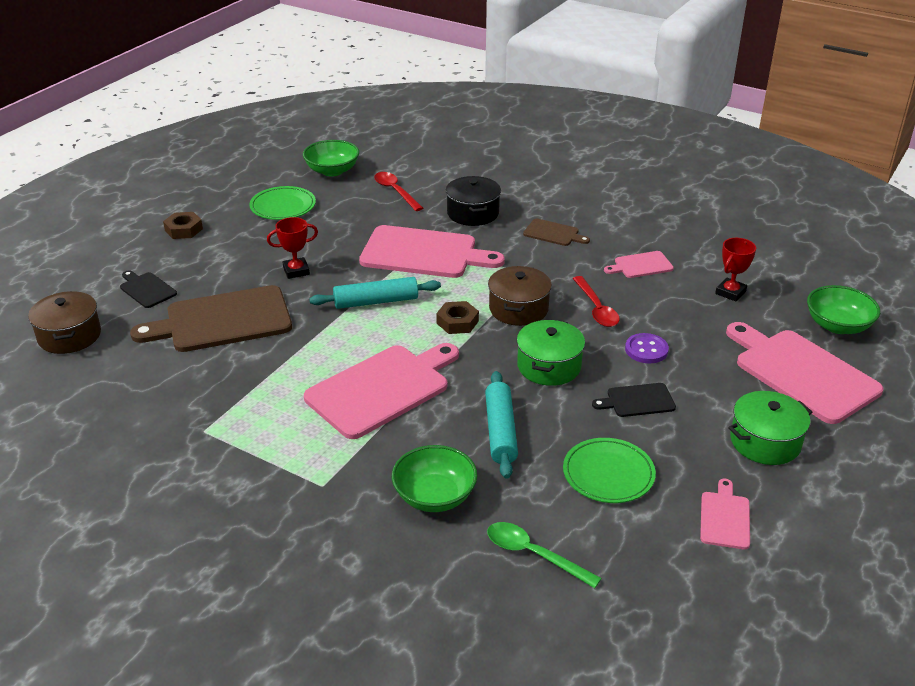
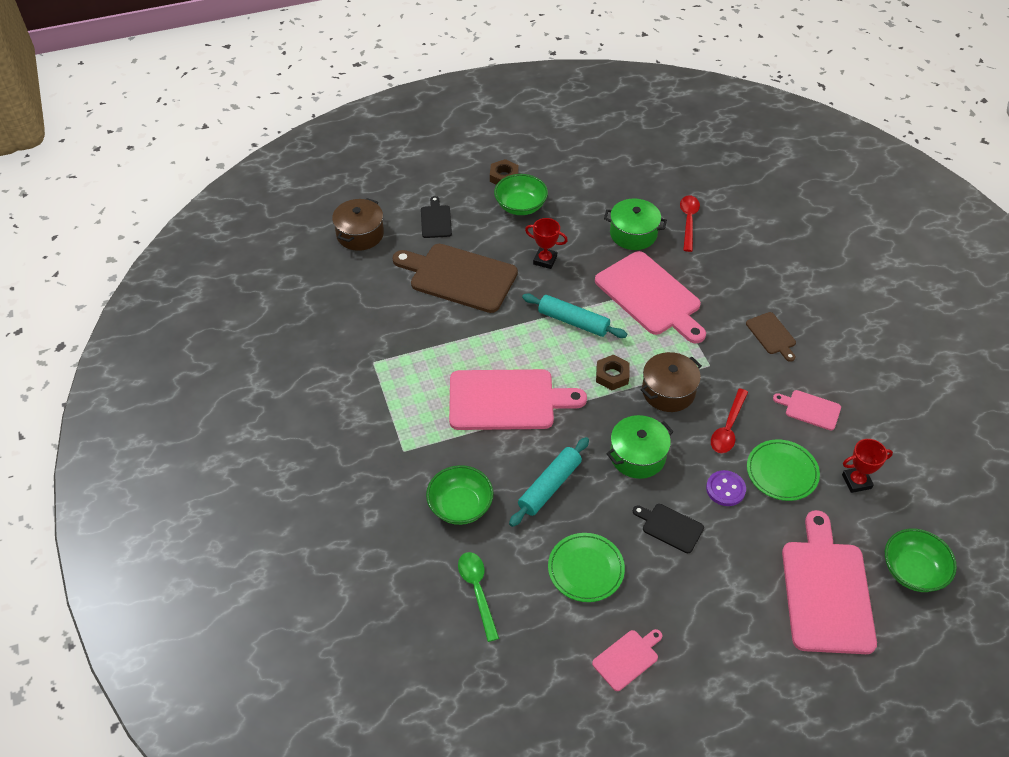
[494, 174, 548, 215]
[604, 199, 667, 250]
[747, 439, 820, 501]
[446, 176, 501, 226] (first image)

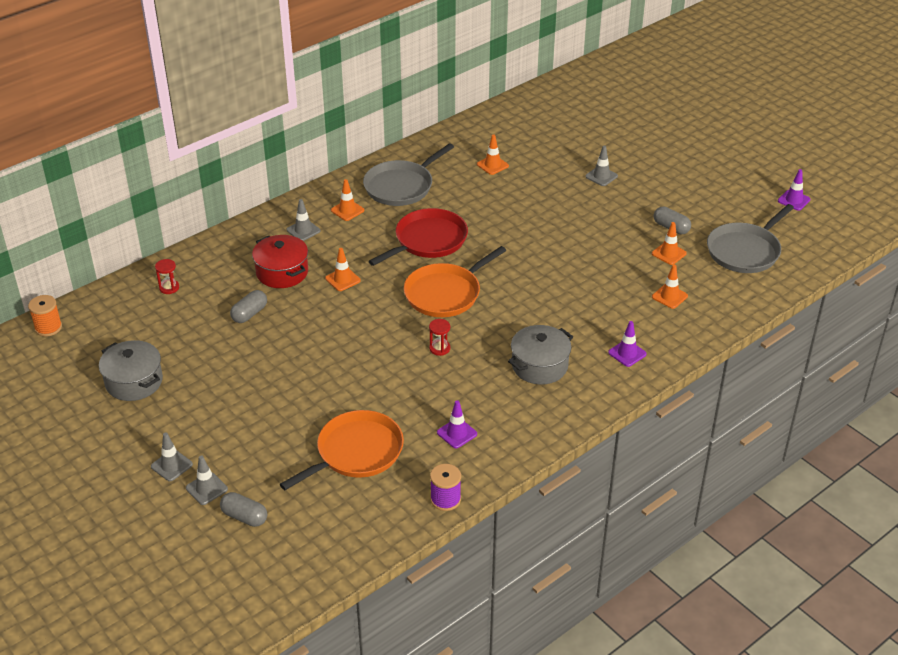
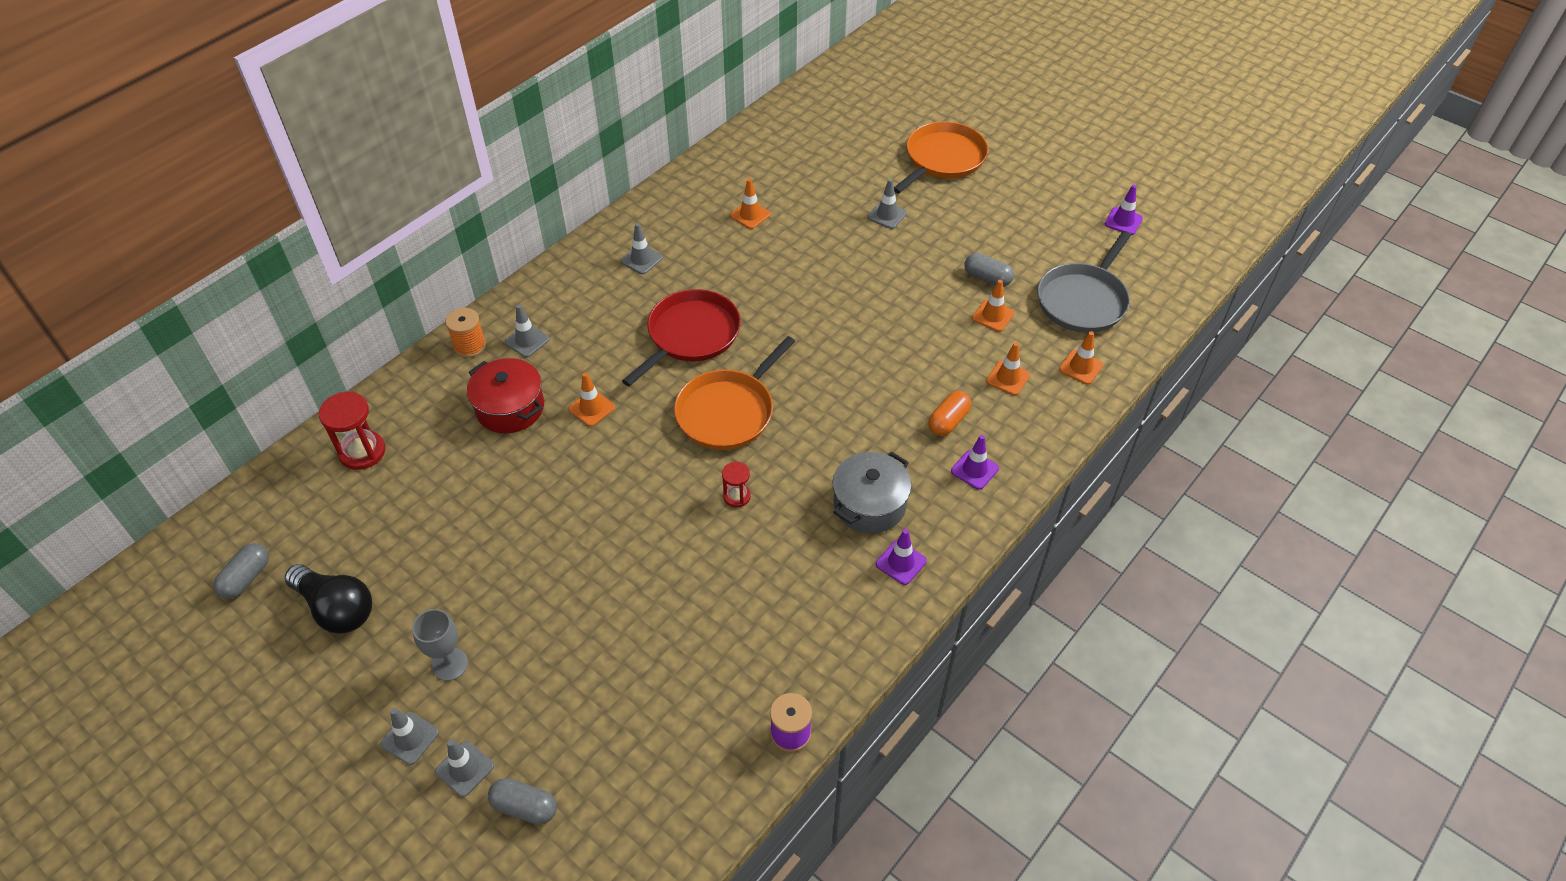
[213, 543, 269, 599]
[285, 564, 372, 634]
[319, 392, 385, 470]
[412, 609, 468, 681]
[445, 308, 486, 358]
[621, 223, 663, 274]
[876, 529, 927, 585]
[894, 121, 988, 194]
[928, 391, 971, 436]
[1059, 331, 1103, 385]

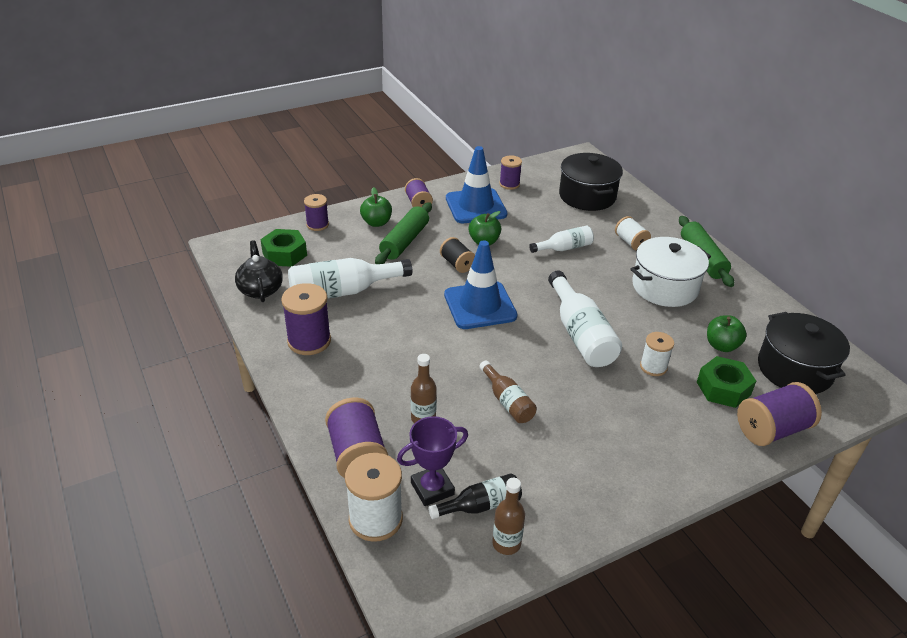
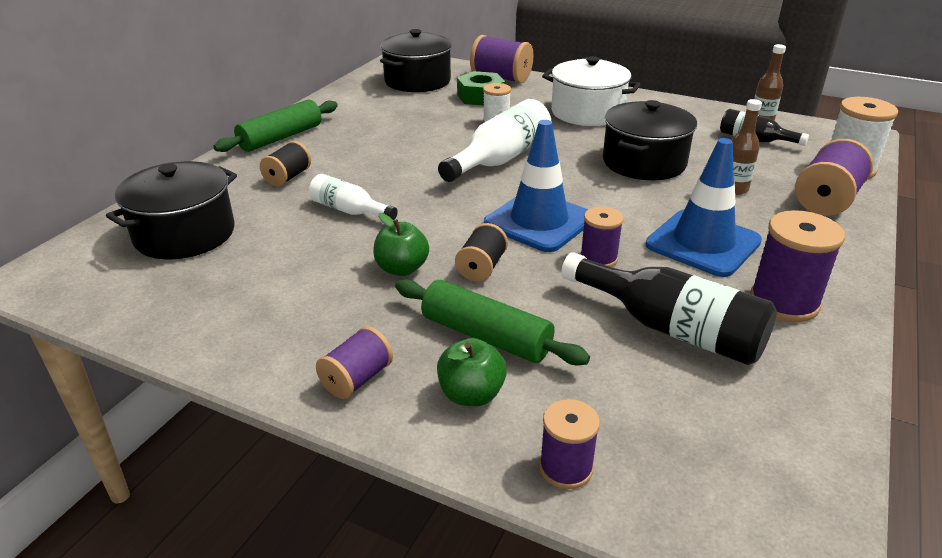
[260, 141, 311, 187]
[395, 279, 590, 365]
[542, 56, 641, 126]
[561, 252, 777, 365]
[580, 207, 624, 267]
[603, 100, 697, 180]
[646, 138, 762, 277]
[235, 240, 283, 302] (first image)
[260, 229, 307, 267] (first image)
[397, 416, 468, 506] (first image)
[707, 315, 747, 352] (first image)

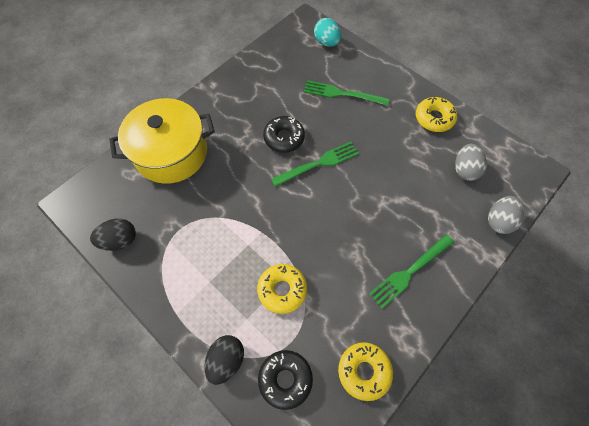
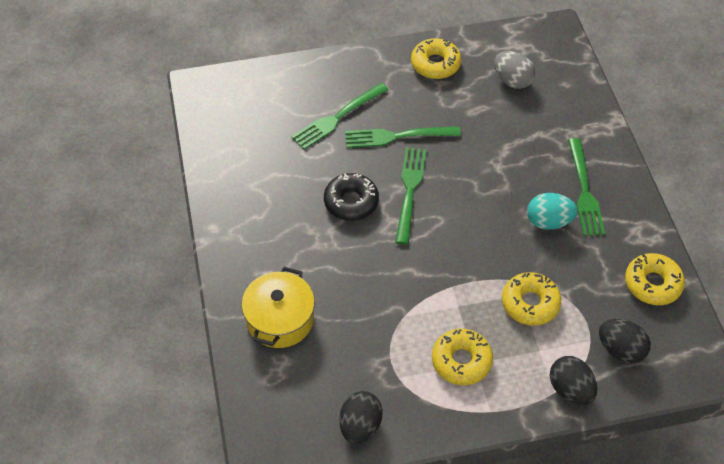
[242, 267, 315, 348]
[345, 127, 461, 148]
[432, 329, 493, 385]
[527, 193, 578, 230]
[599, 319, 651, 364]
[488, 196, 524, 234] (first image)

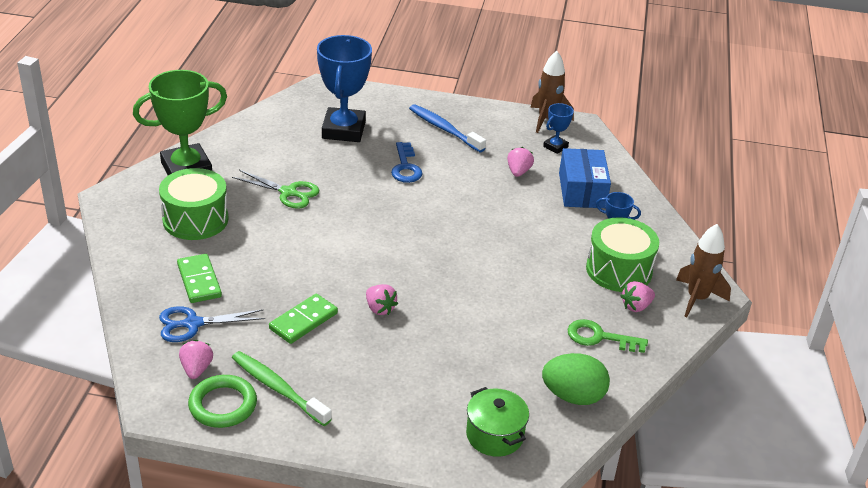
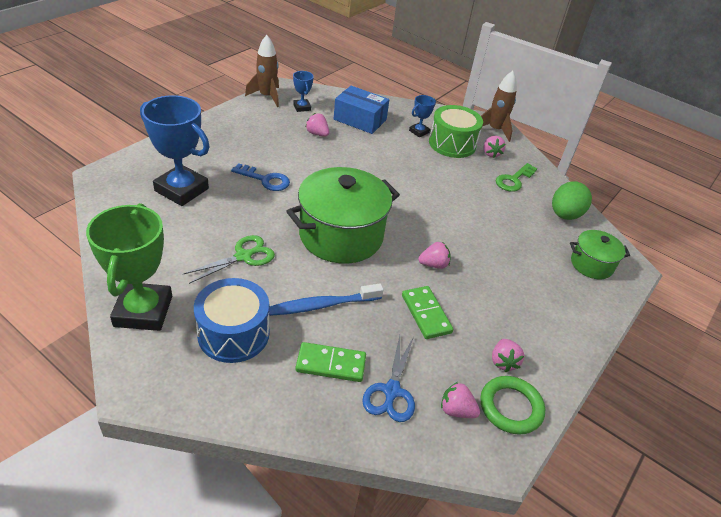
[194, 278, 270, 363]
[269, 284, 384, 316]
[286, 167, 400, 264]
[492, 339, 524, 372]

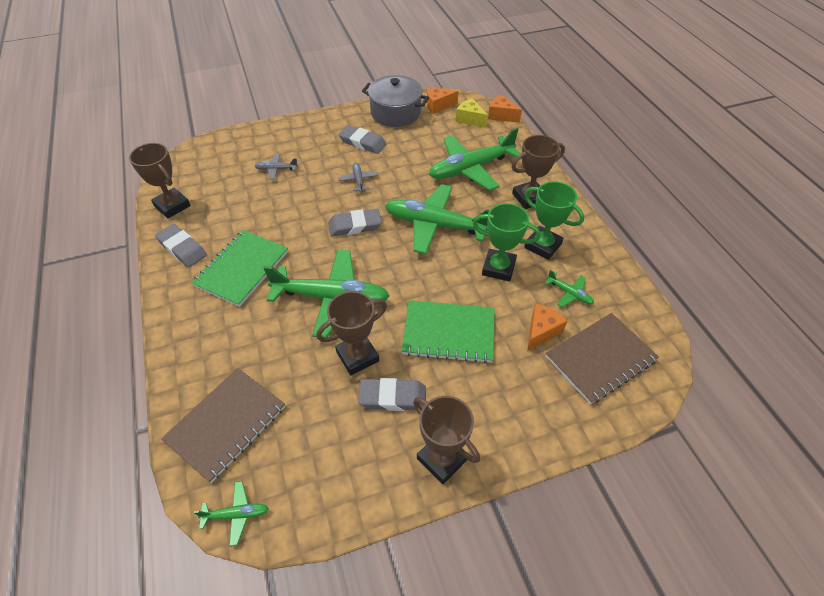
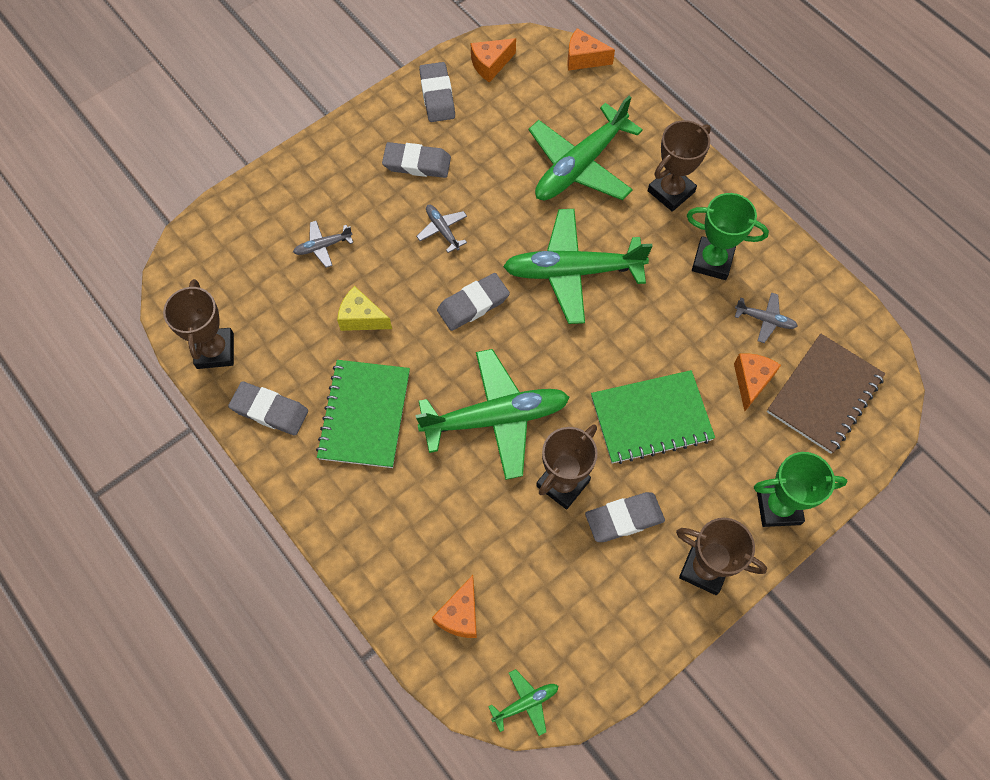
[163, 279, 234, 369]
[337, 286, 392, 331]
[419, 62, 455, 122]
[432, 575, 477, 638]
[735, 292, 798, 343]
[754, 452, 848, 527]

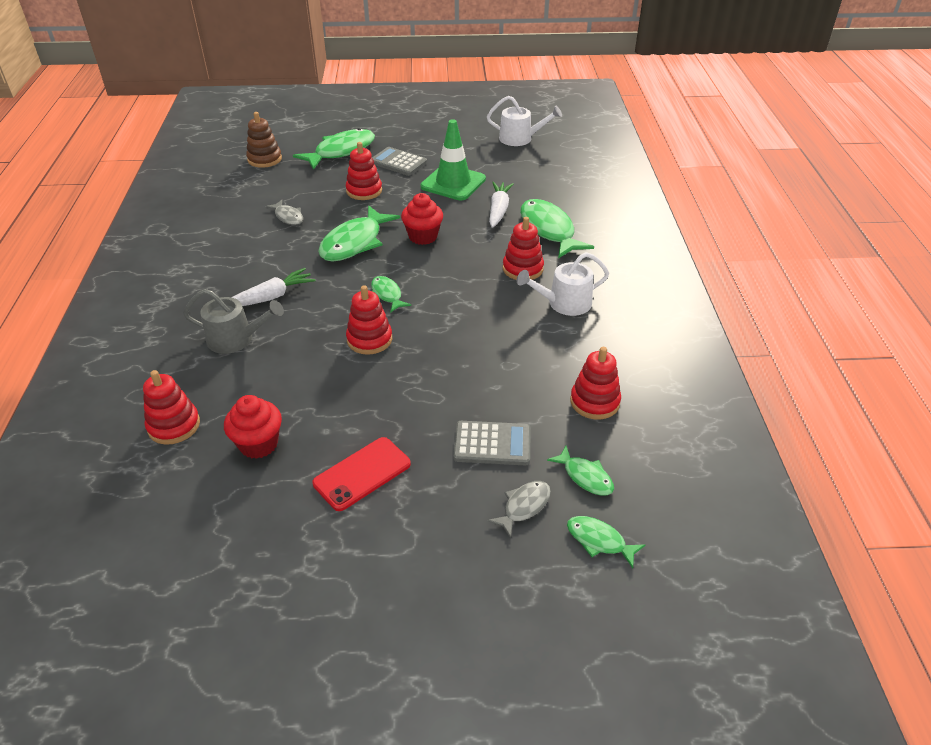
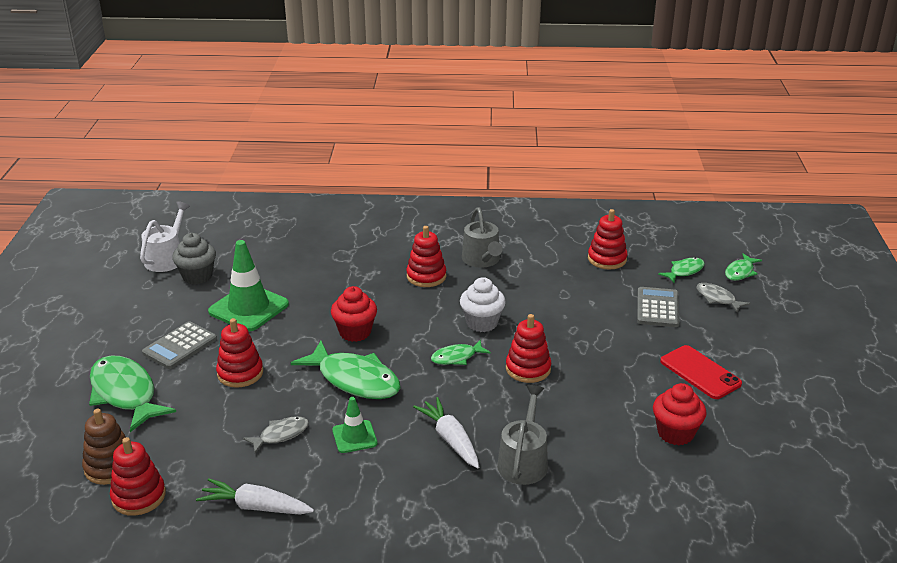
[110, 437, 166, 516]
[172, 233, 216, 285]
[196, 478, 314, 514]
[332, 397, 377, 453]
[460, 277, 506, 332]
[462, 207, 503, 268]
[520, 199, 594, 258] (first image)

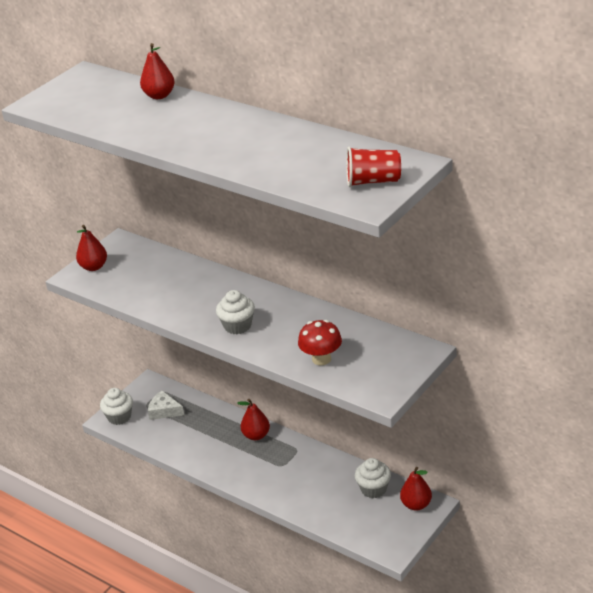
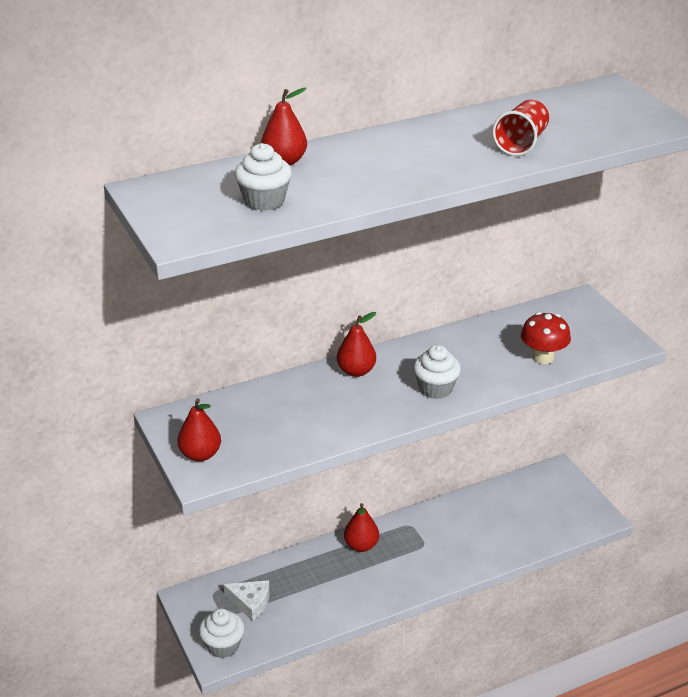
[223, 580, 270, 621]
[235, 143, 292, 211]
[337, 312, 376, 377]
[492, 100, 549, 156]

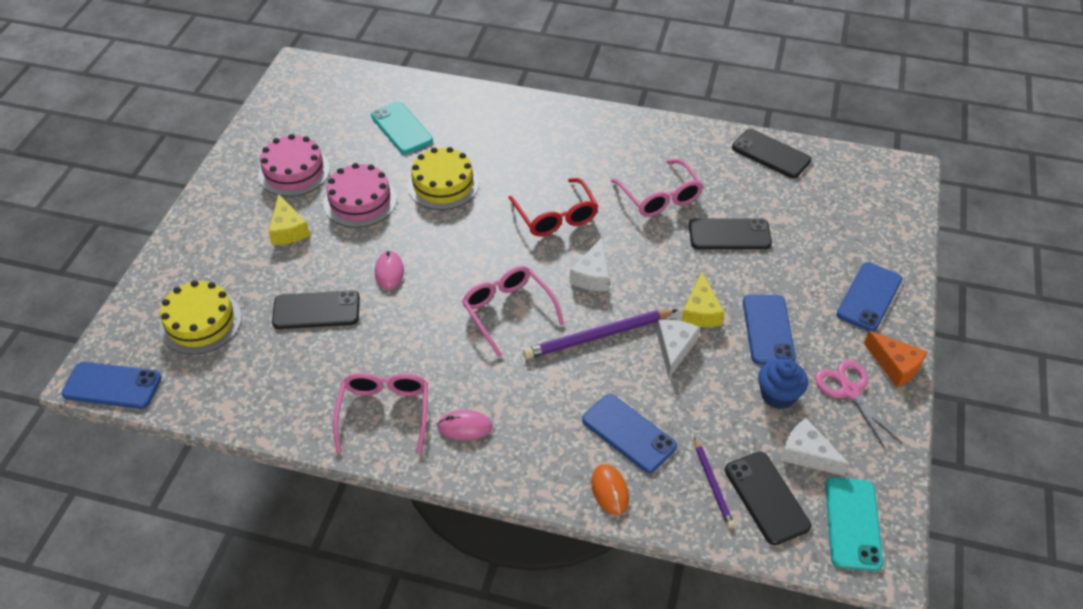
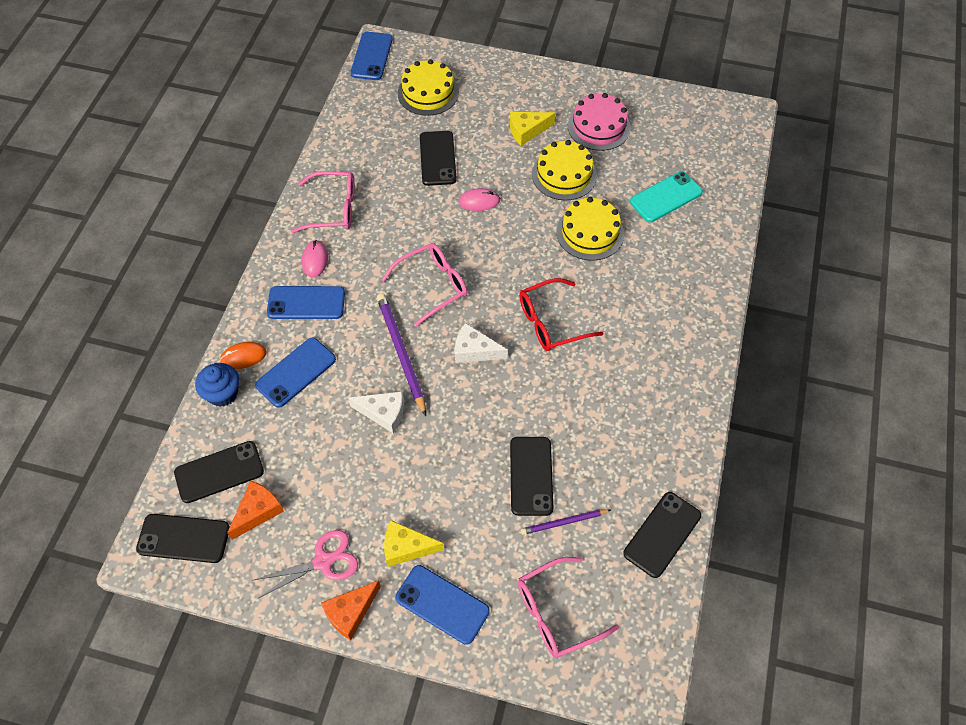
[136, 514, 230, 563]
[195, 363, 239, 407]
[227, 481, 284, 540]
[267, 286, 345, 319]
[384, 520, 444, 567]
[518, 557, 619, 658]
[521, 509, 611, 535]
[532, 140, 597, 200]

